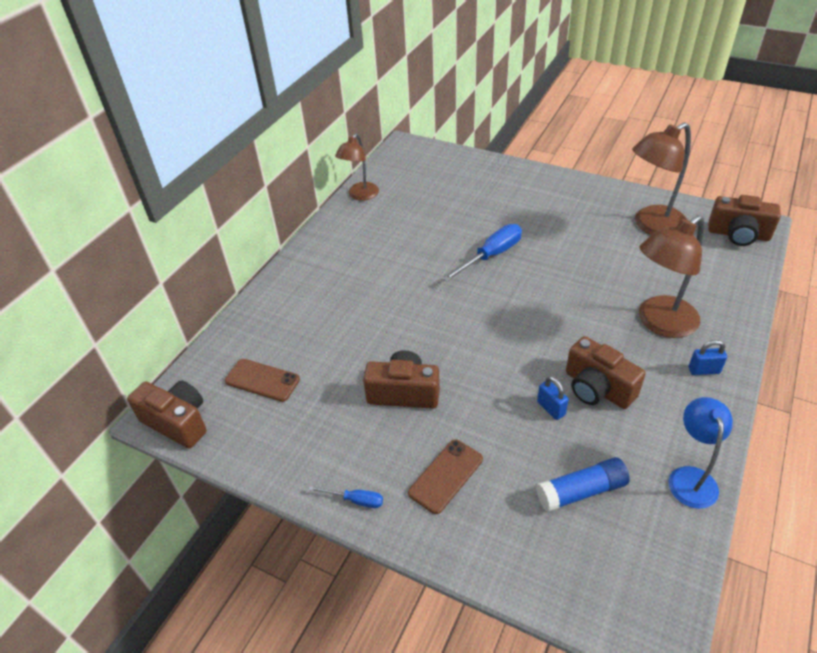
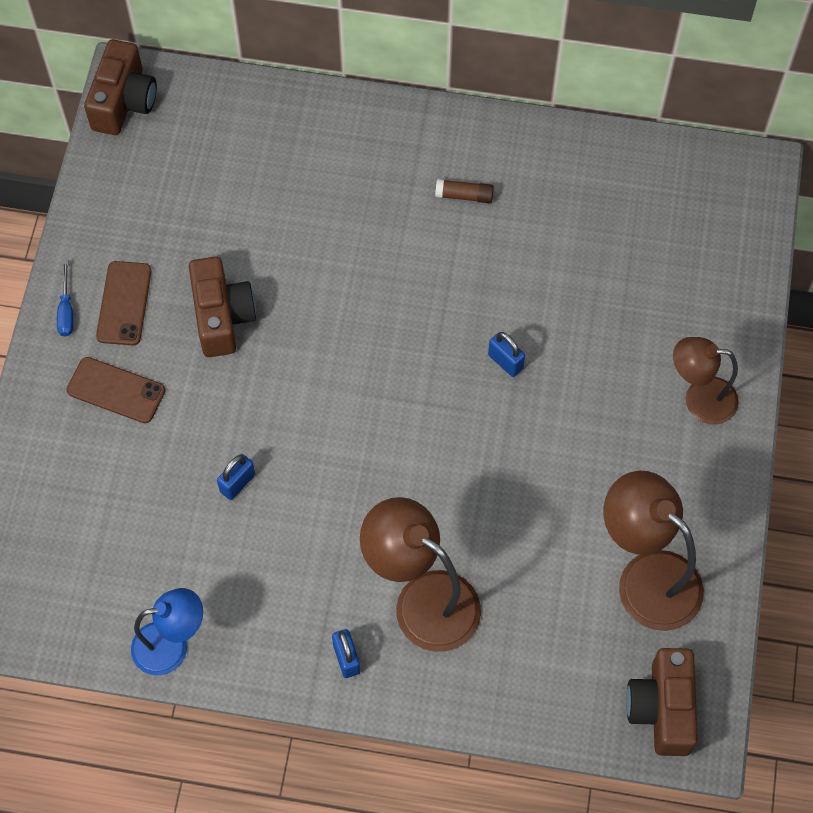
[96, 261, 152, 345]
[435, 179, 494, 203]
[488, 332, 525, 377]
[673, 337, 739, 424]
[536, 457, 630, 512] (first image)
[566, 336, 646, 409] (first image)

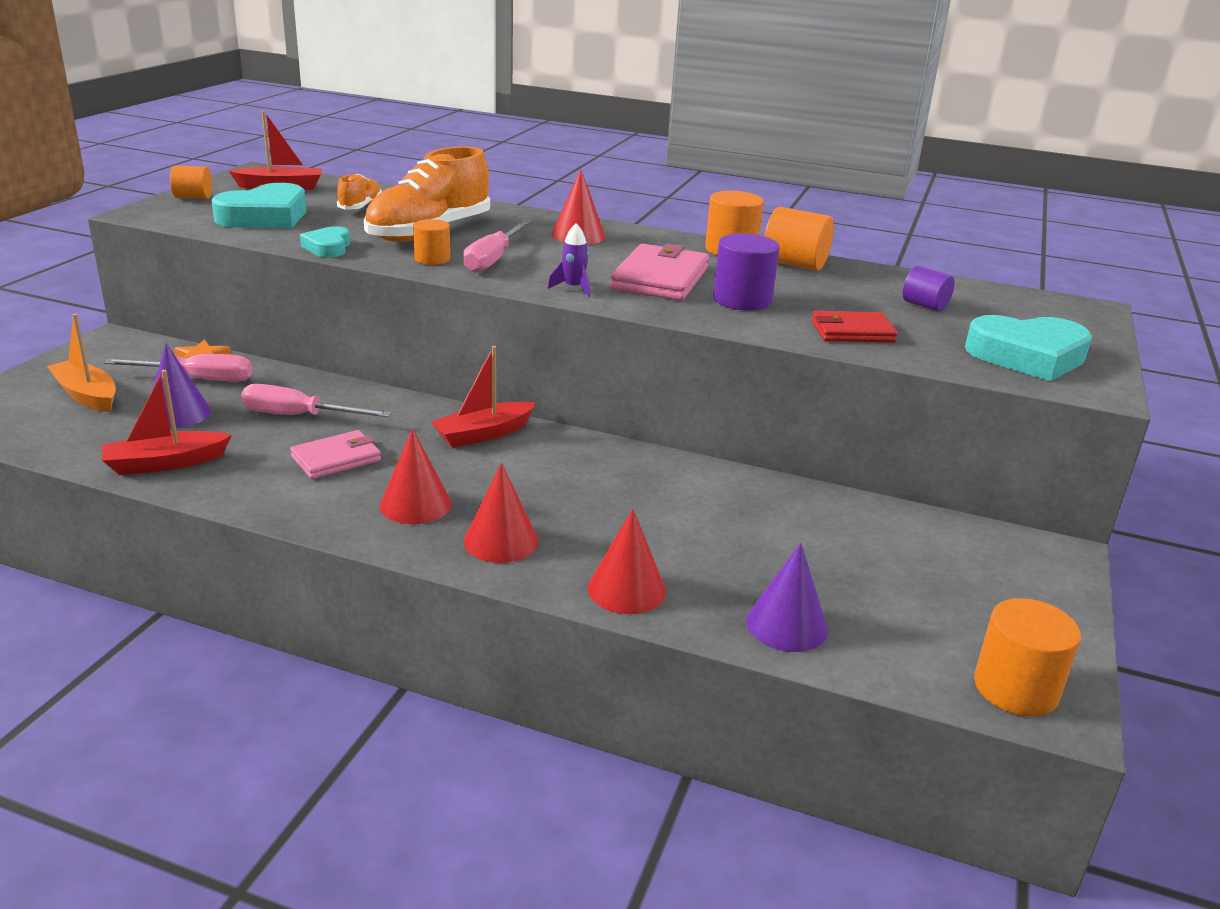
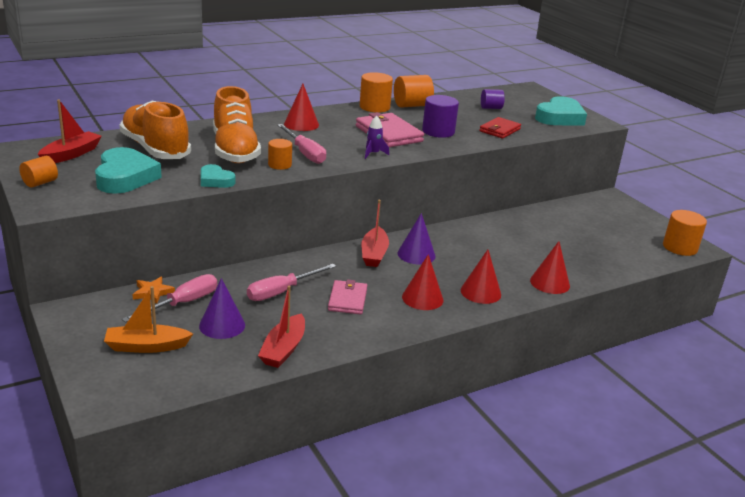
[120, 101, 191, 159]
[398, 213, 436, 265]

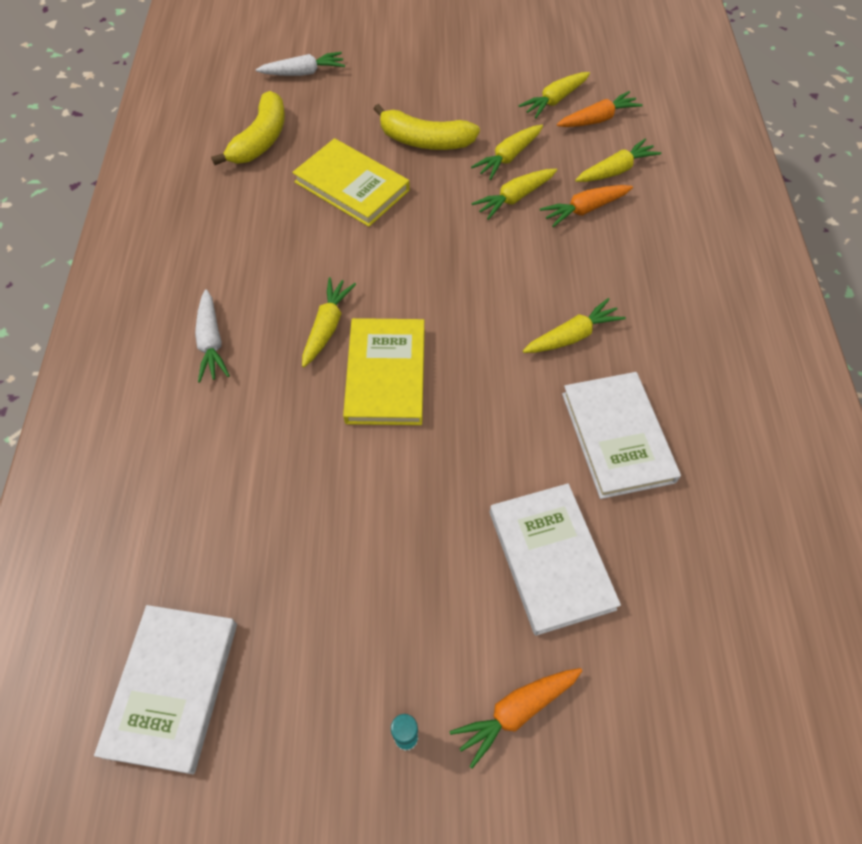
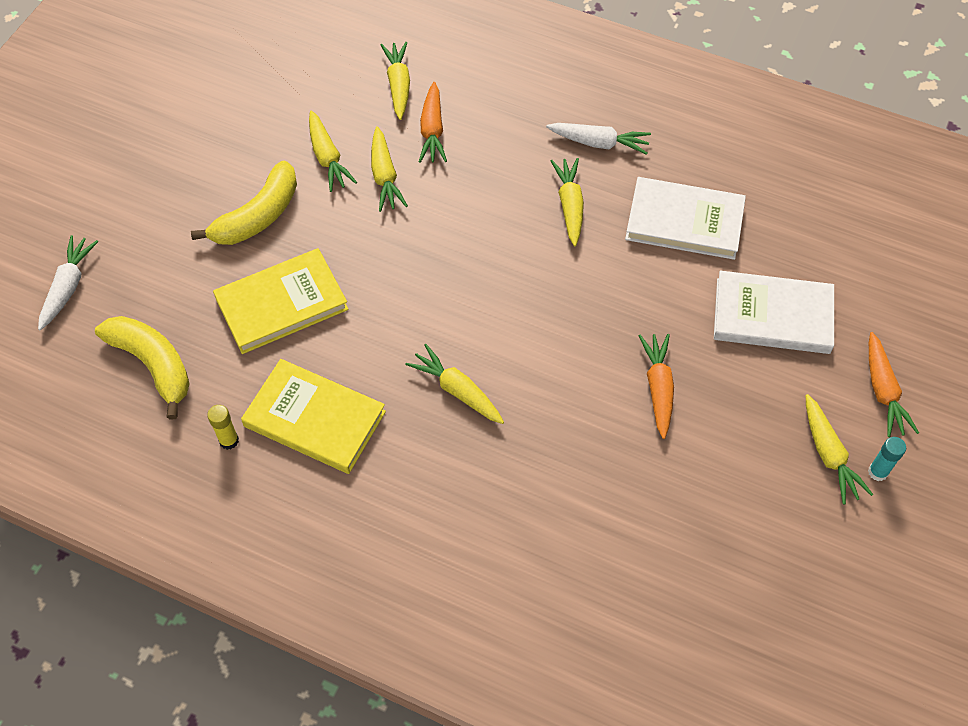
[207, 405, 239, 450]
[241, 359, 386, 474]
[546, 123, 651, 155]
[639, 334, 674, 439]
[806, 394, 873, 504]
[94, 605, 237, 774] (first image)

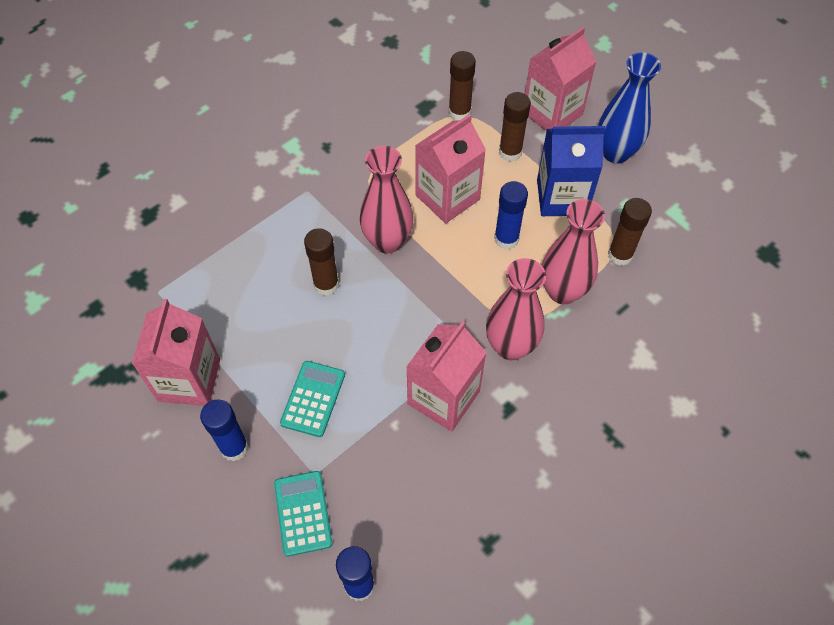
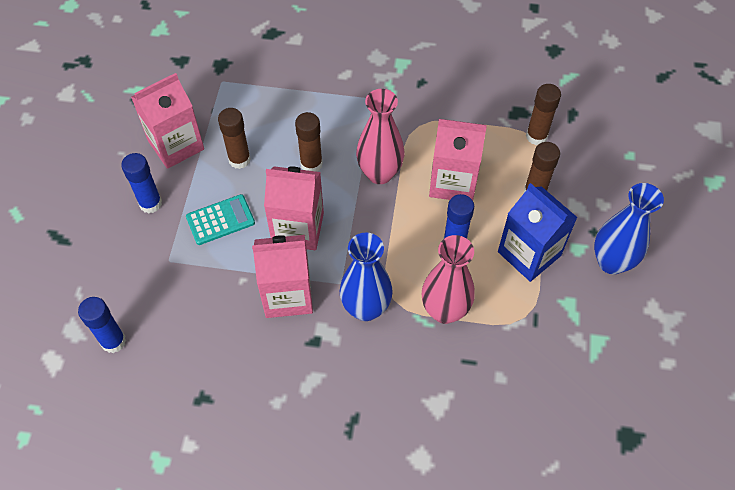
[218, 108, 251, 169]
[264, 166, 324, 250]
[340, 232, 393, 321]
[274, 471, 332, 557] (first image)

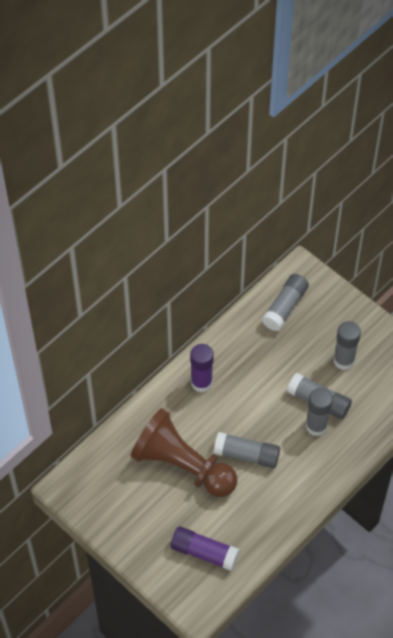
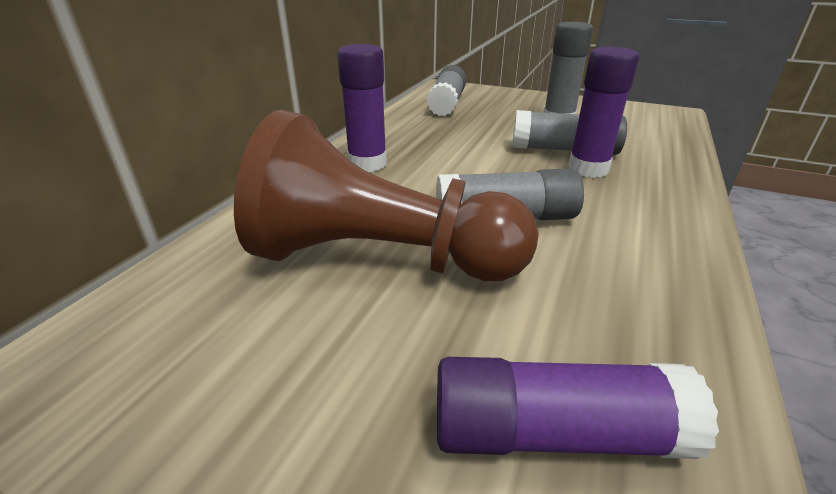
[568, 47, 639, 178]

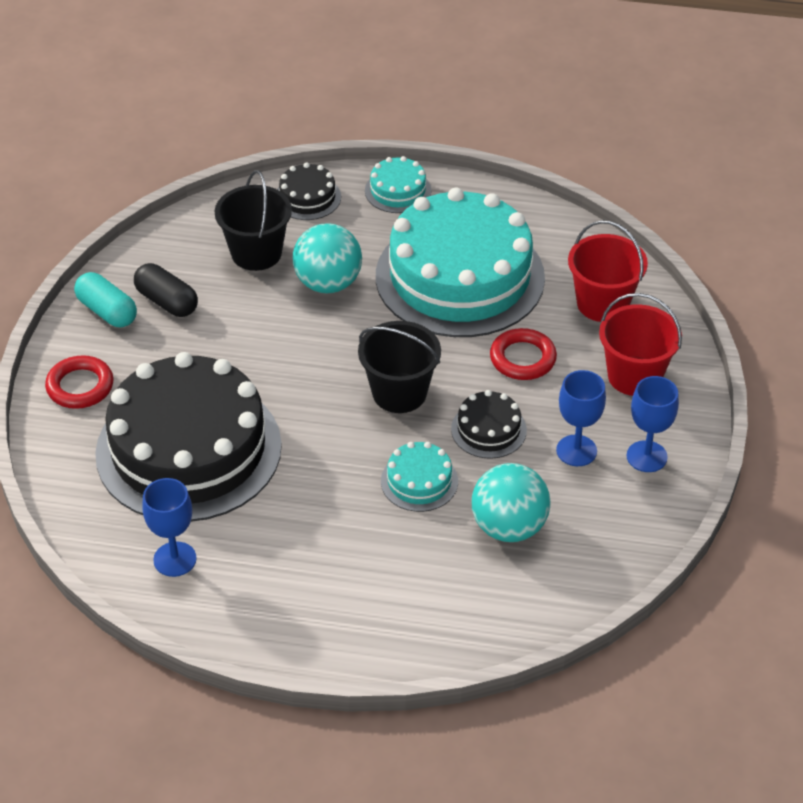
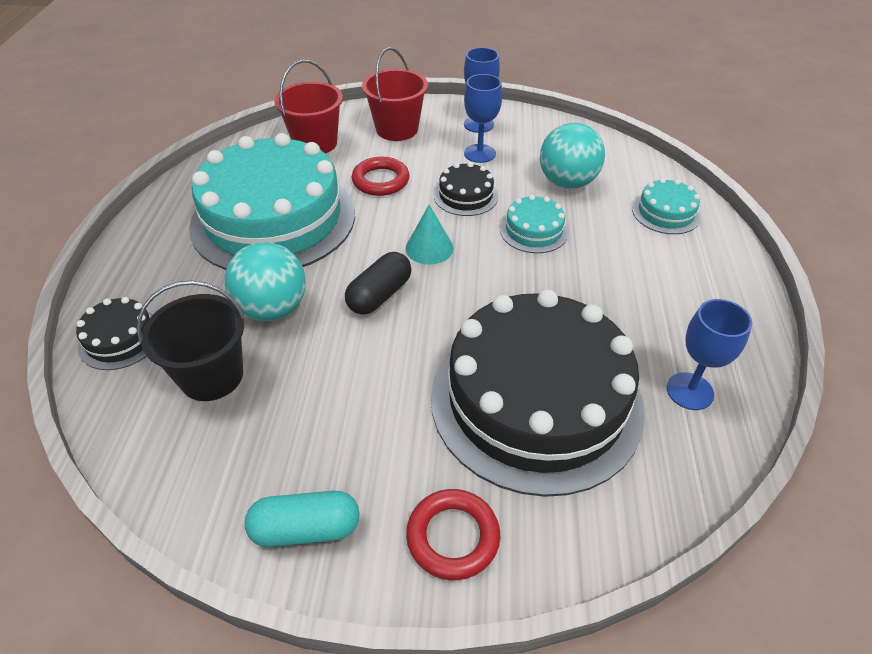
[245, 490, 360, 547]
[345, 252, 412, 315]
[406, 205, 453, 265]
[632, 178, 701, 234]

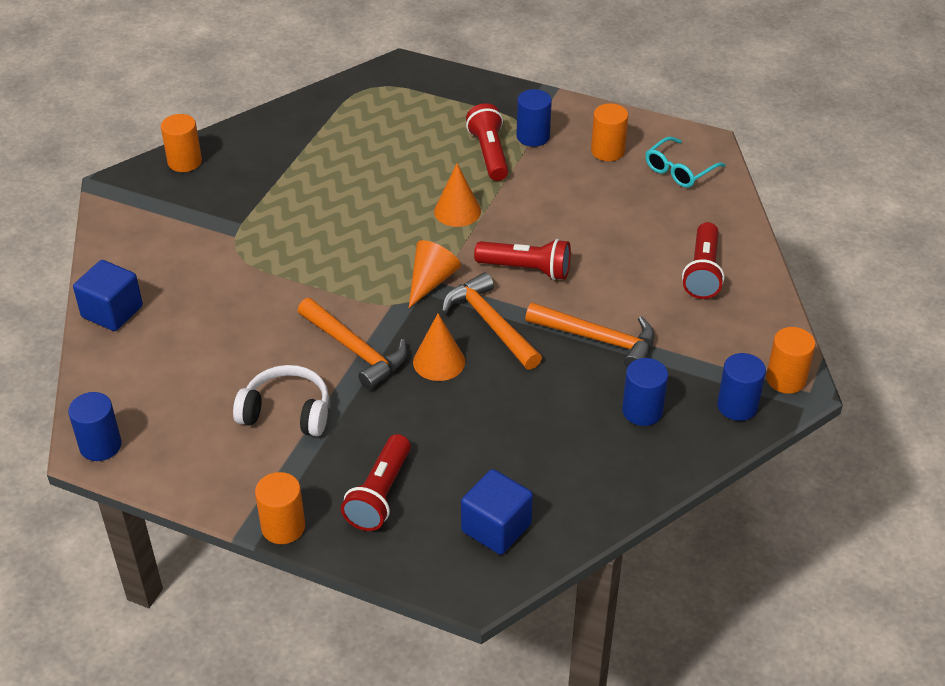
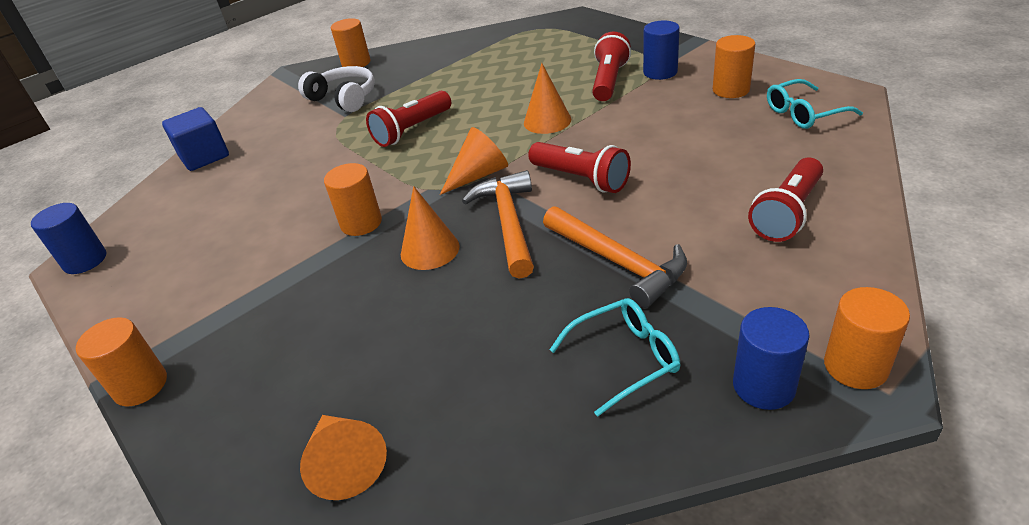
[298, 66, 375, 112]
[300, 415, 387, 500]
[324, 163, 382, 236]
[366, 91, 451, 147]
[550, 298, 680, 417]

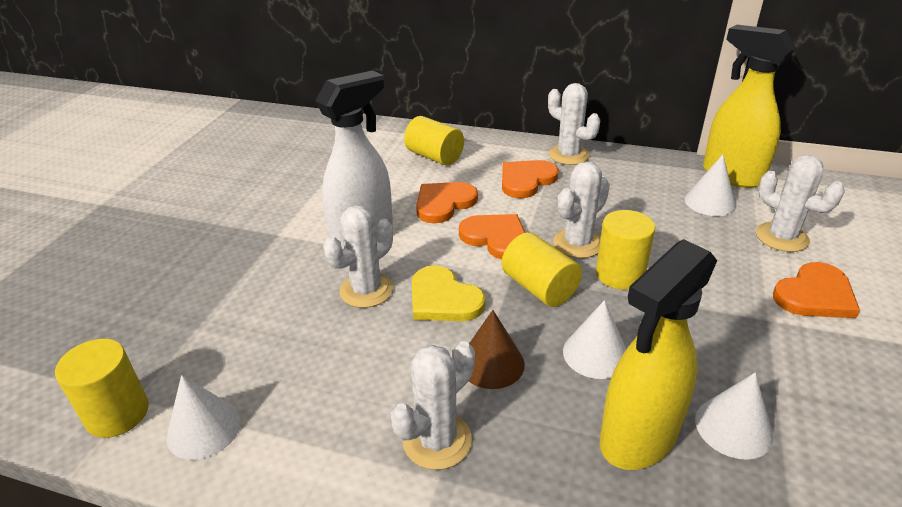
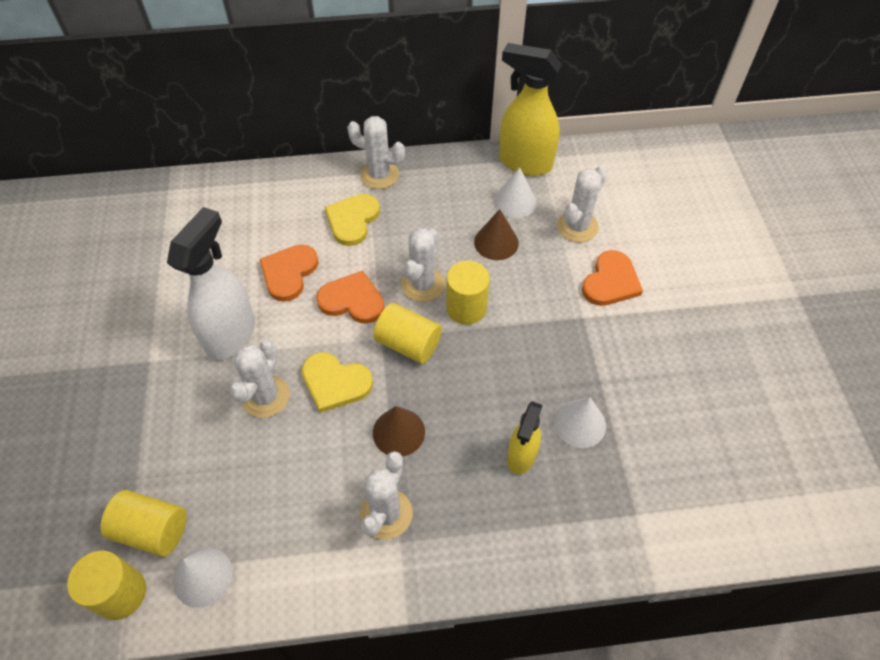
[100, 490, 187, 557]
[324, 194, 380, 246]
[474, 209, 519, 260]
[507, 401, 543, 475]
[557, 165, 608, 242]
[563, 300, 626, 379] (first image)

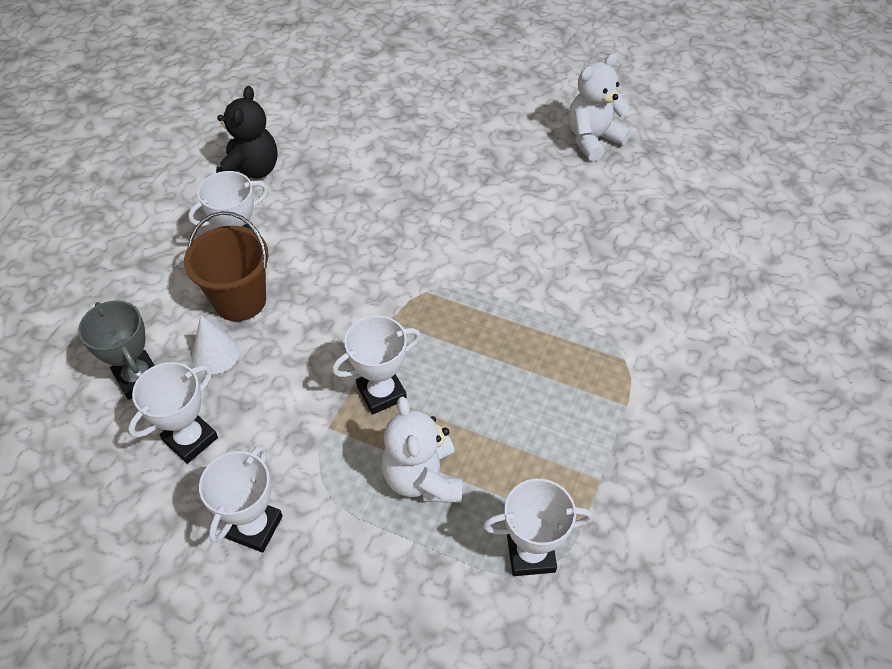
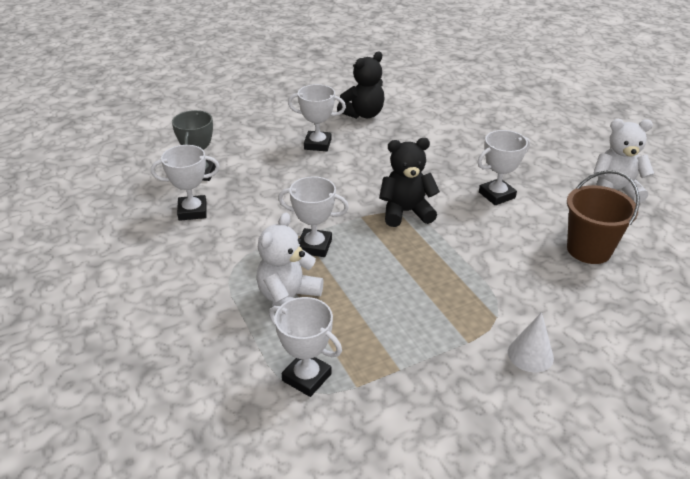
[379, 138, 440, 227]
[478, 130, 530, 205]
[508, 312, 554, 373]
[567, 170, 640, 264]

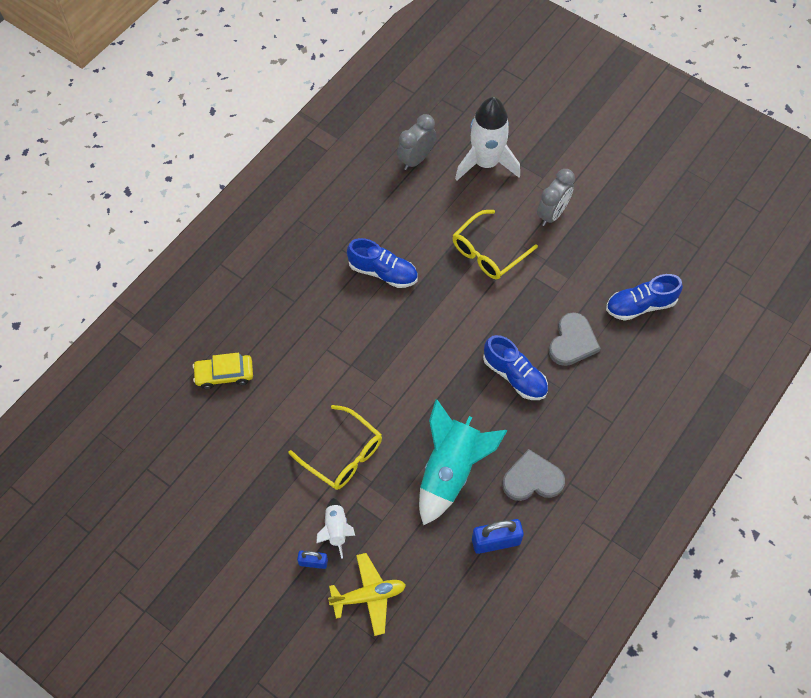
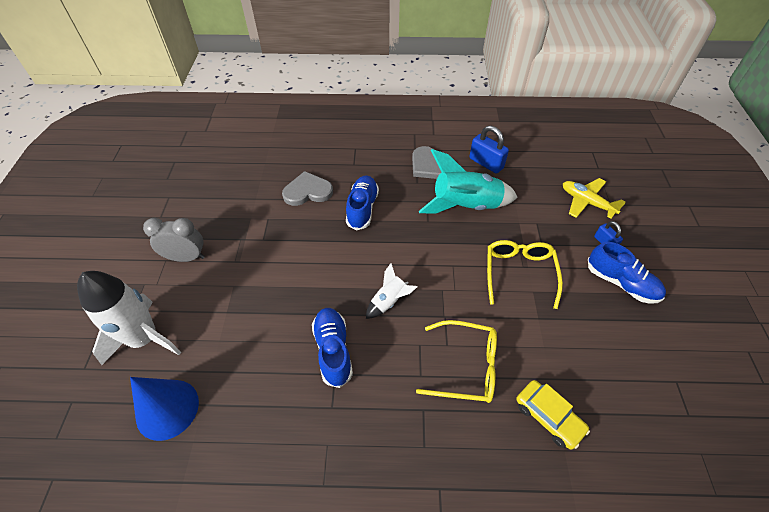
[130, 377, 199, 441]
[366, 263, 417, 319]
[416, 320, 497, 403]
[588, 242, 666, 304]

